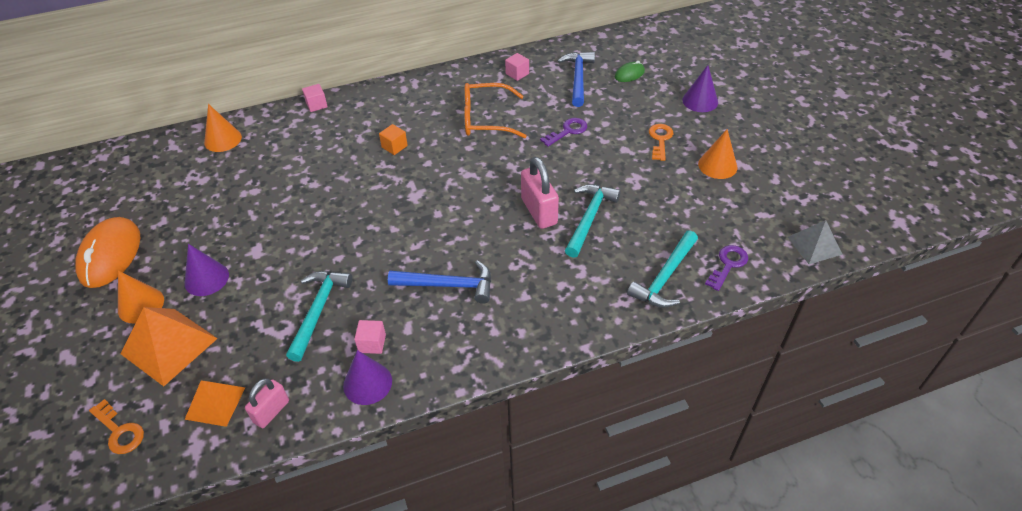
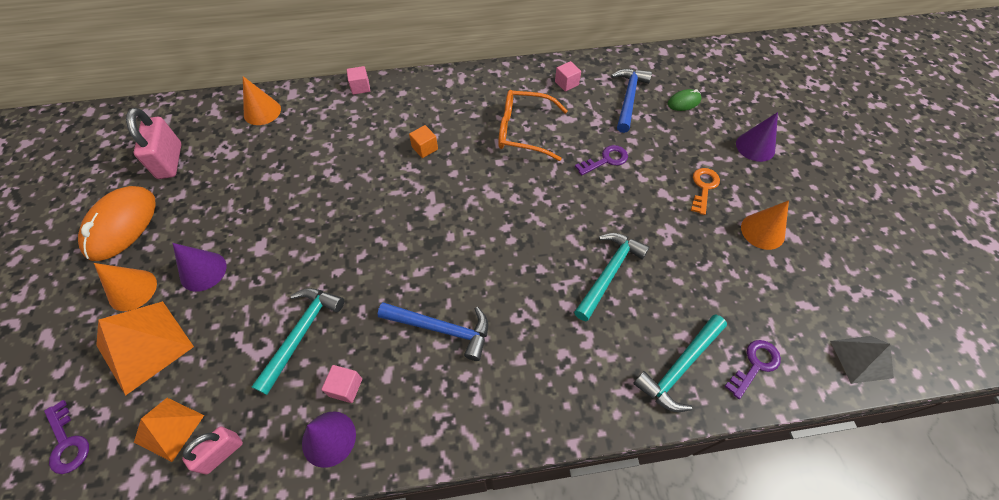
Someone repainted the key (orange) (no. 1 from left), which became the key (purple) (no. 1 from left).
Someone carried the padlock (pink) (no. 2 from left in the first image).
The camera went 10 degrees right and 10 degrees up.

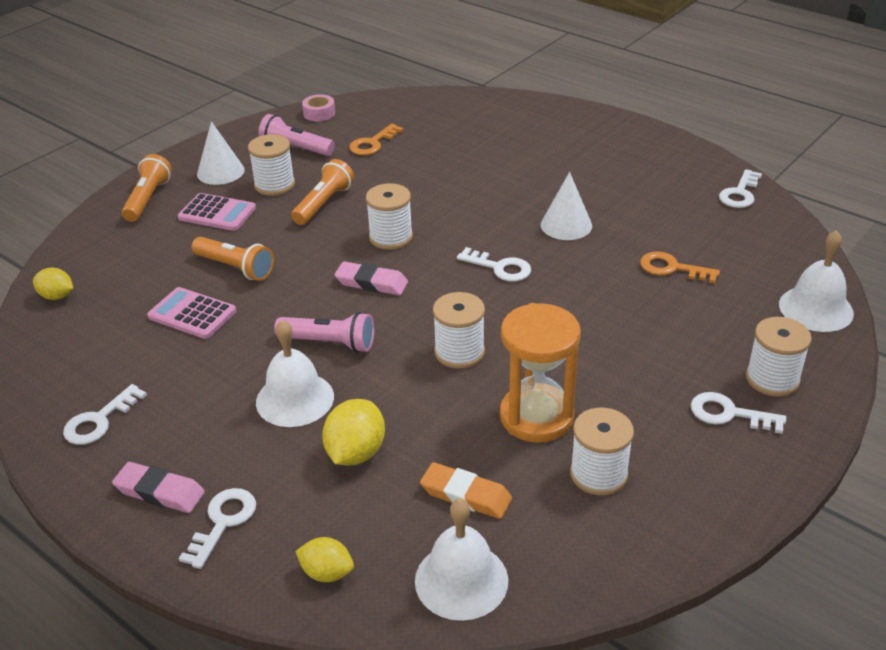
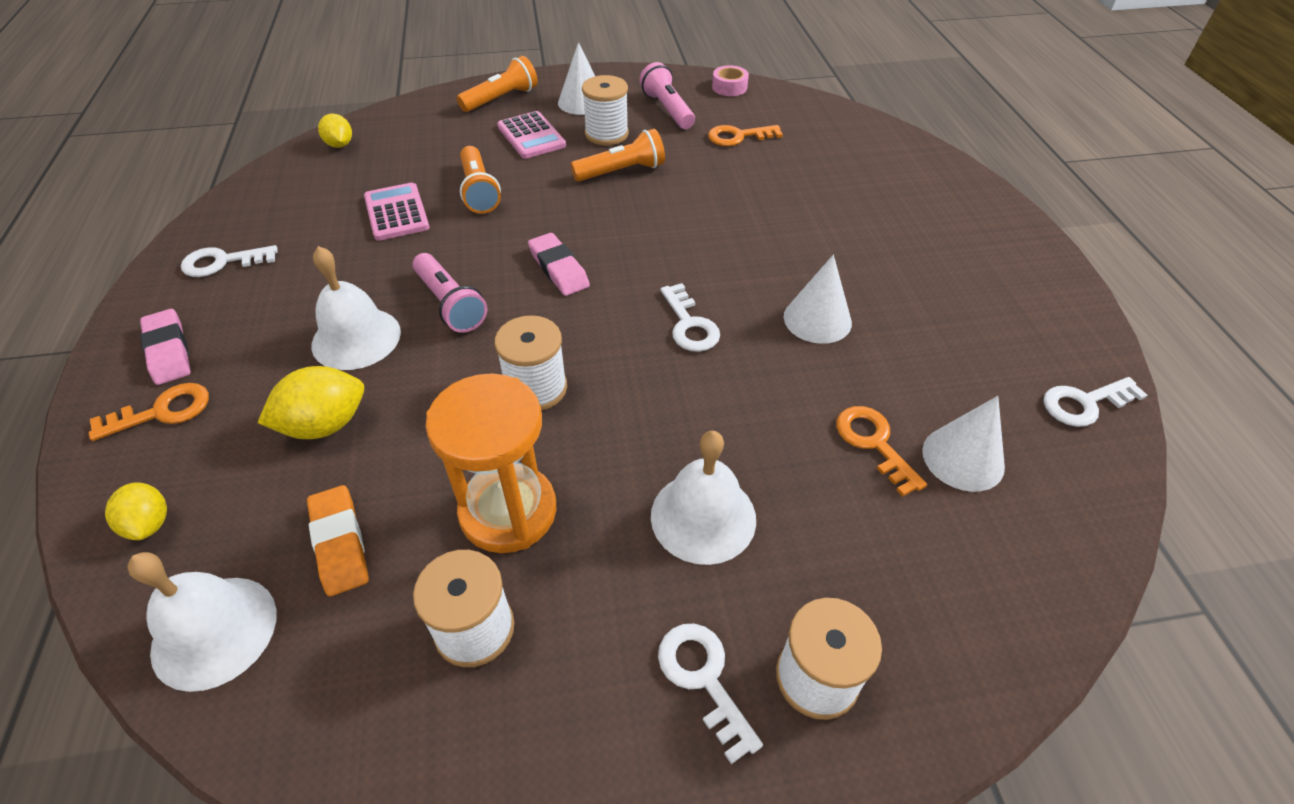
Someone repainted the key (white) (no. 2 from left), which became the key (orange) (no. 1 from left).
Someone carried the bell (white) (no. 3 from left).
Someone put down the cone (white) (no. 3 from left).
Someone took away the spool (white) (no. 2 from left).
The camera went 40 degrees right and 10 degrees up.

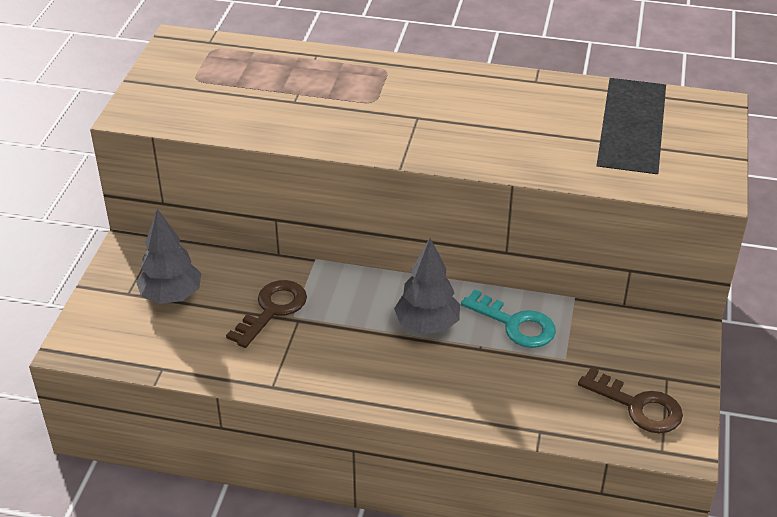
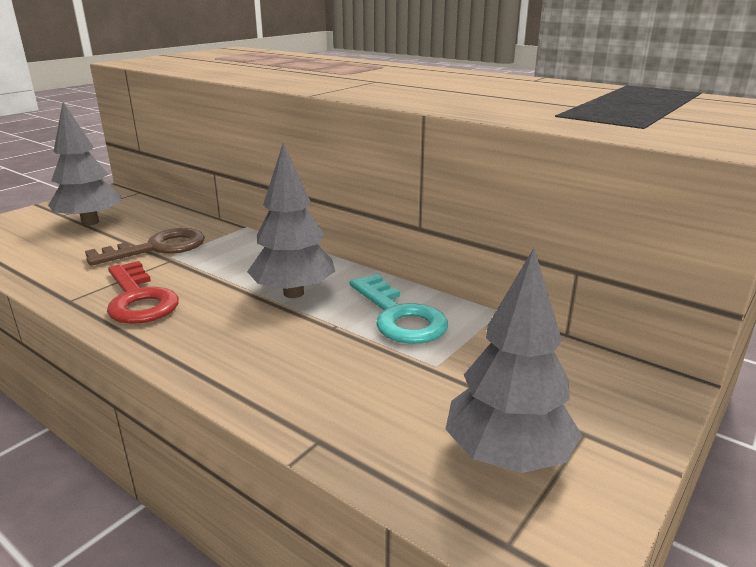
Someone put down the key (red).
Someone swapped the key (brown) (no. 2 from left) for the tree (grey) (no. 3 from left).
The camera went 25 degrees right and 15 degrees down.

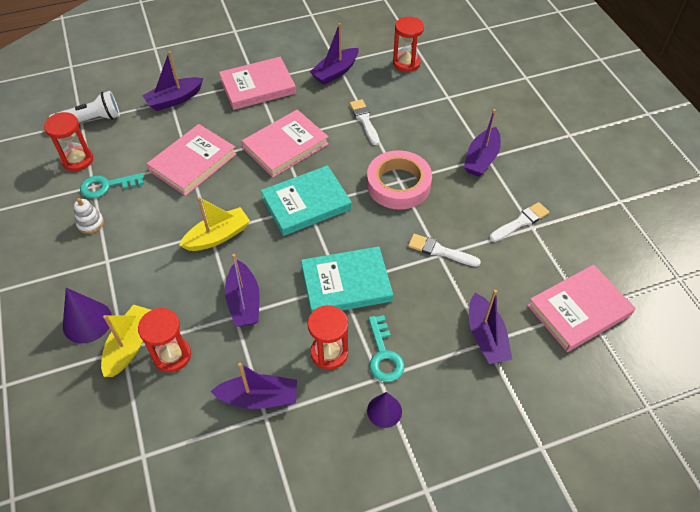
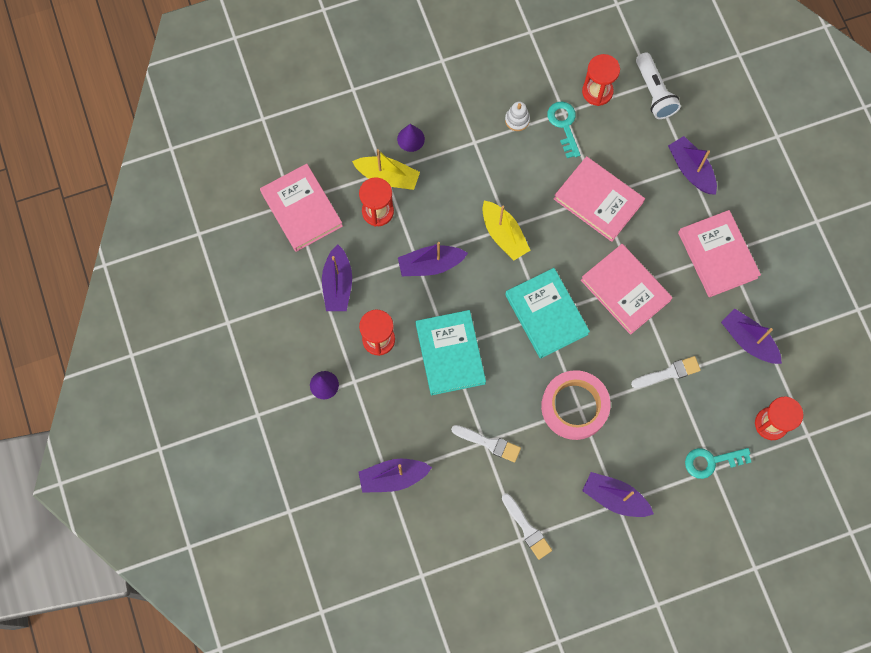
Someone carried the book (pink) (no. 4 from left in the first image).
Someone scaled the cone (purple) (no. 1 from left in the first image) by 0.67.
Someone rotated the brush (white) (no. 2 from left in the first image) by 90 degrees clockwise.
Someone carried the key (turquoise) (no. 2 from left).
The camera went 90 degrees right and 20 degrees up.

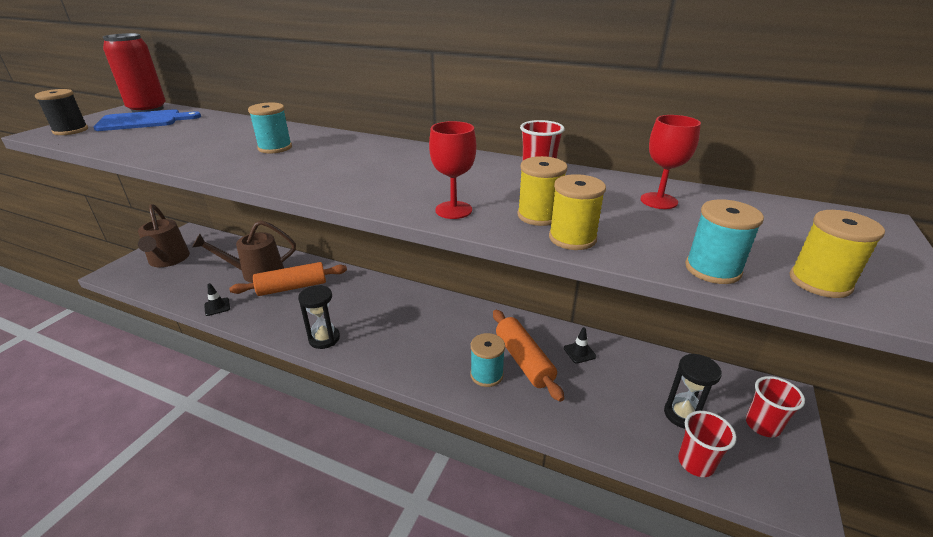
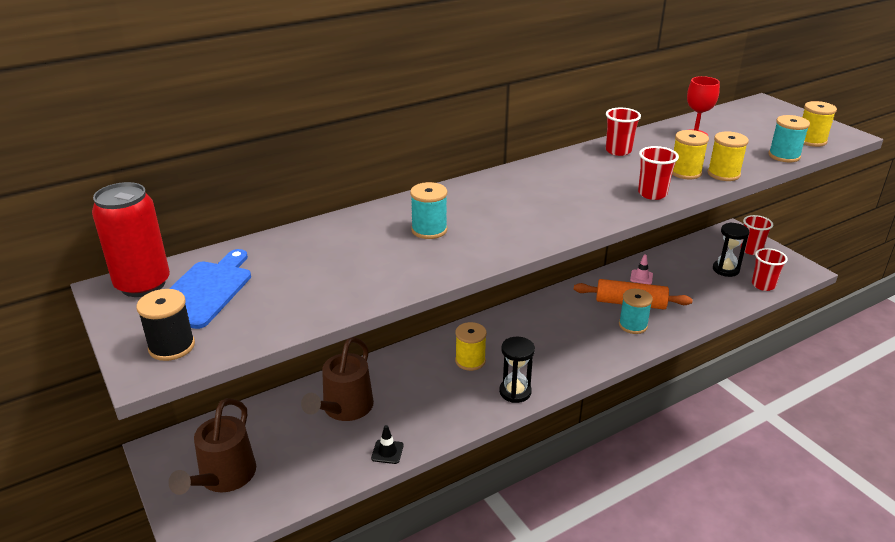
Someone rotated the watering can (brown) (no. 1 from left) by 90 degrees clockwise.
Someone put down the spool (yellow) (no. 1 from left).
Someone repainted the traffic cone (black) (no. 2 from left), which became the traffic cone (pink).
Someone swapped the goblet (red) (no. 1 from left) for the cup (red) (no. 2 from left).
Someone took away the rolling pin (orange) (no. 1 from left).
The camera went 55 degrees left and 0 degrees up.

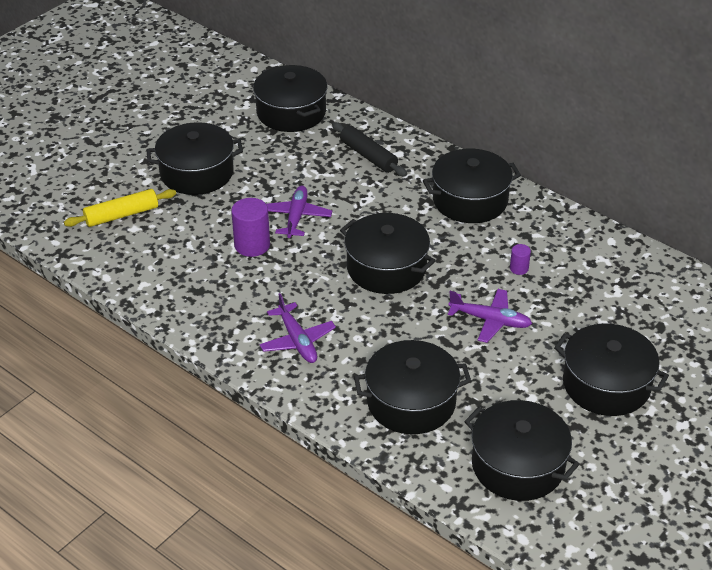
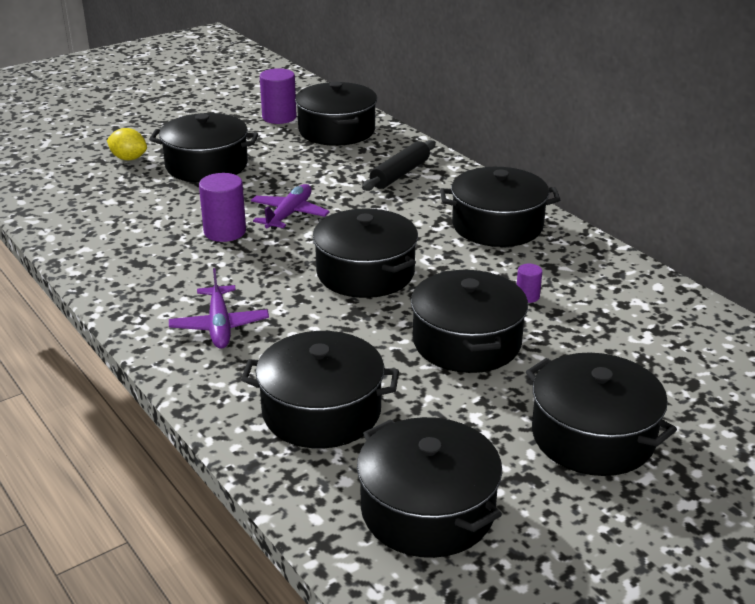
Someone put down the lemon (yellow).
Someone put down the cylinder (purple) (no. 2 from left).
Someone rotated the rolling pin (black) by 60 degrees clockwise.
Someone swapped the plane (purple) (no. 3 from left) for the pot (black) (no. 6 from left).
Someone took away the rolling pin (yellow).
The camera went 15 degrees right and 10 degrees down.

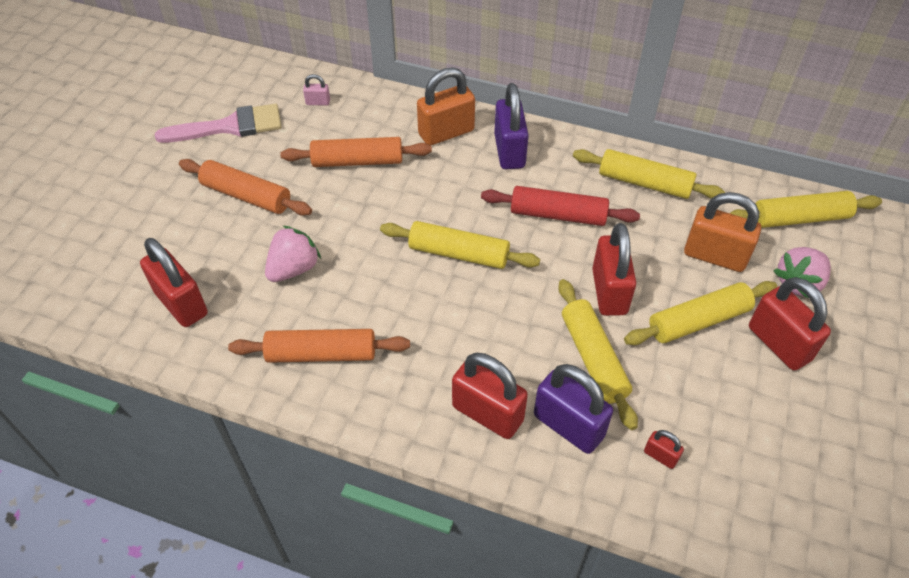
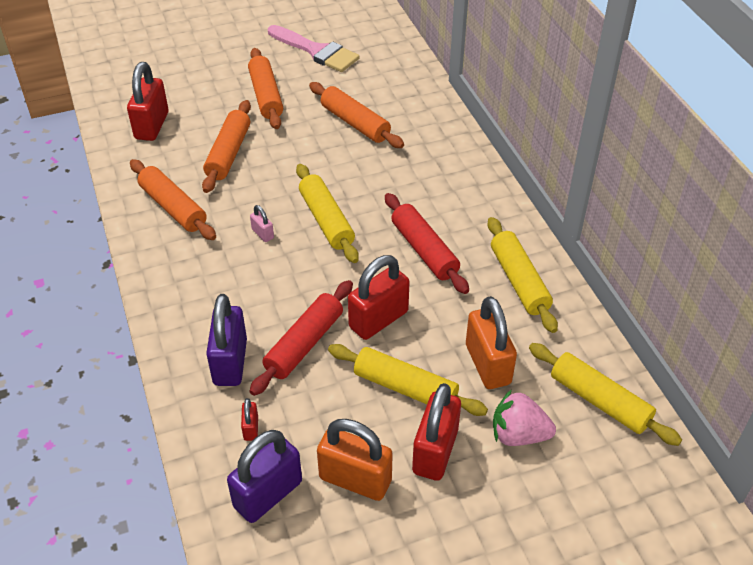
Someone swapped the strawberry (pink) (no. 1 from left) for the rolling pin (orange) (no. 2 from left).
Someone carried the padlock (purple) (no. 1 from left in the first image).
Someone carried the padlock (pink).
Someone repainted the rolling pin (yellow) (no. 2 from left), which became the rolling pin (red) (no. 1 from left).
Someone carried the padlock (orange) (no. 1 from left).
Someone took away the padlock (red) (no. 2 from left).
The camera went 50 degrees right and 5 degrees down.

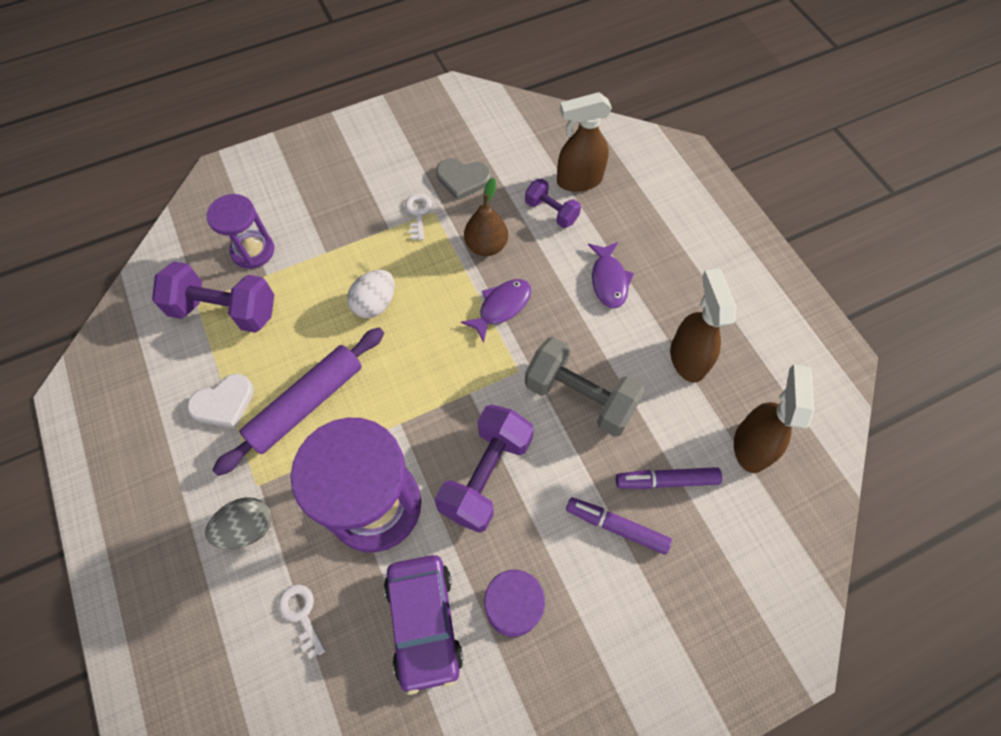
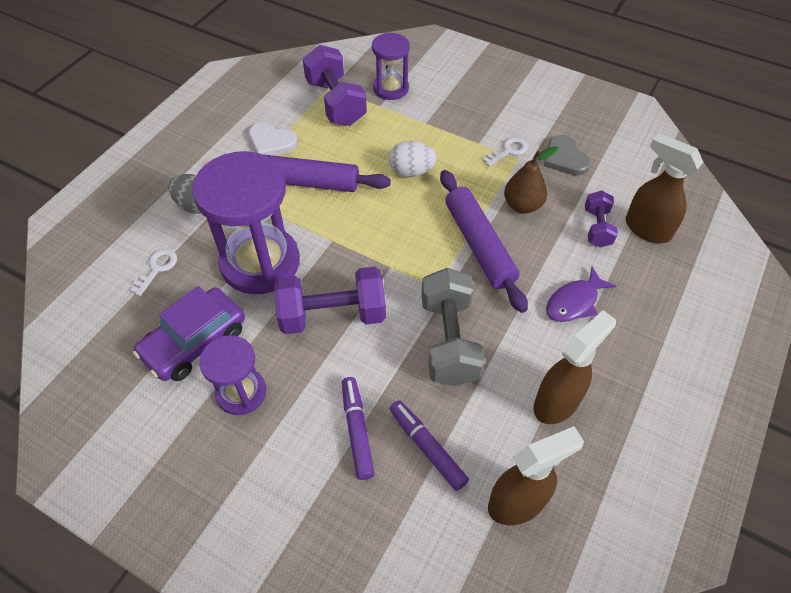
Someone swapped the fish (purple) (no. 1 from left) for the rolling pin (purple) (no. 2 from left).
The camera went 55 degrees right and 10 degrees down.

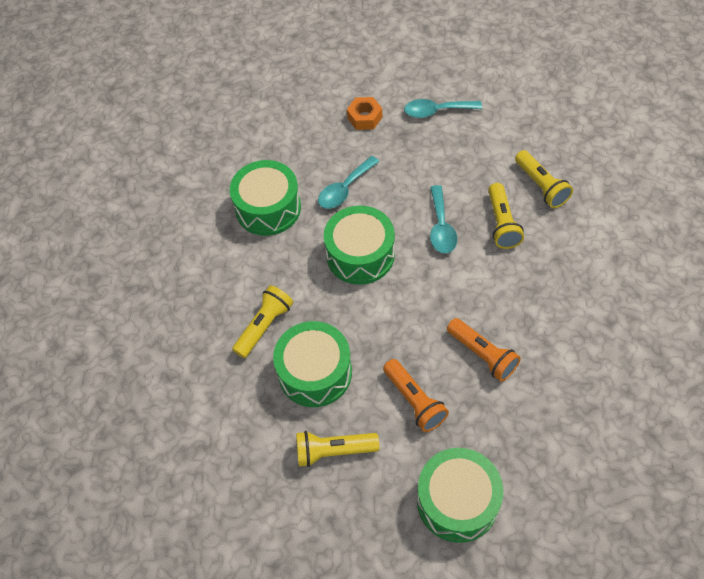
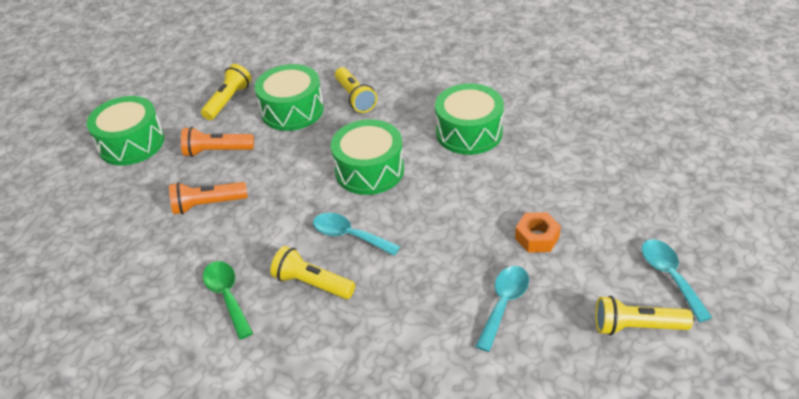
Someone put down the spoon (green).
Someone carried the flashlight (yellow) (no. 4 from left).
Someone carried the spoon (turquoise) (no. 1 from left in the first image).
The camera went 120 degrees right and 15 degrees down.

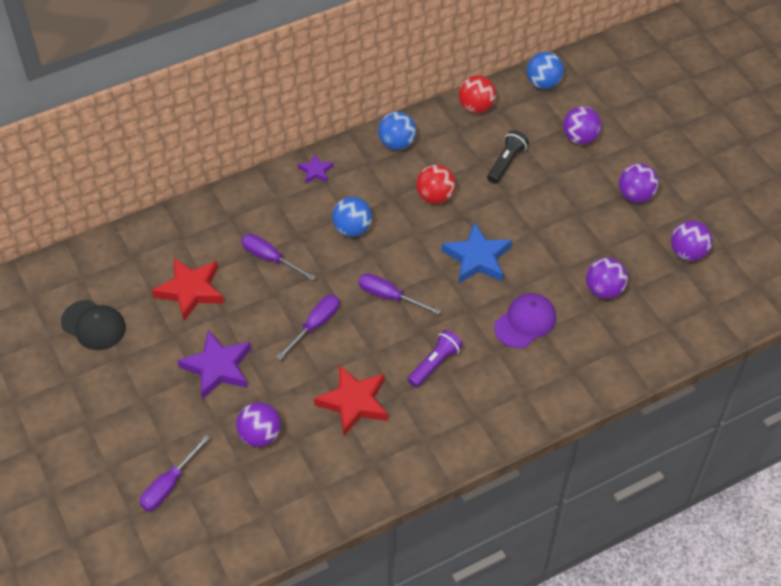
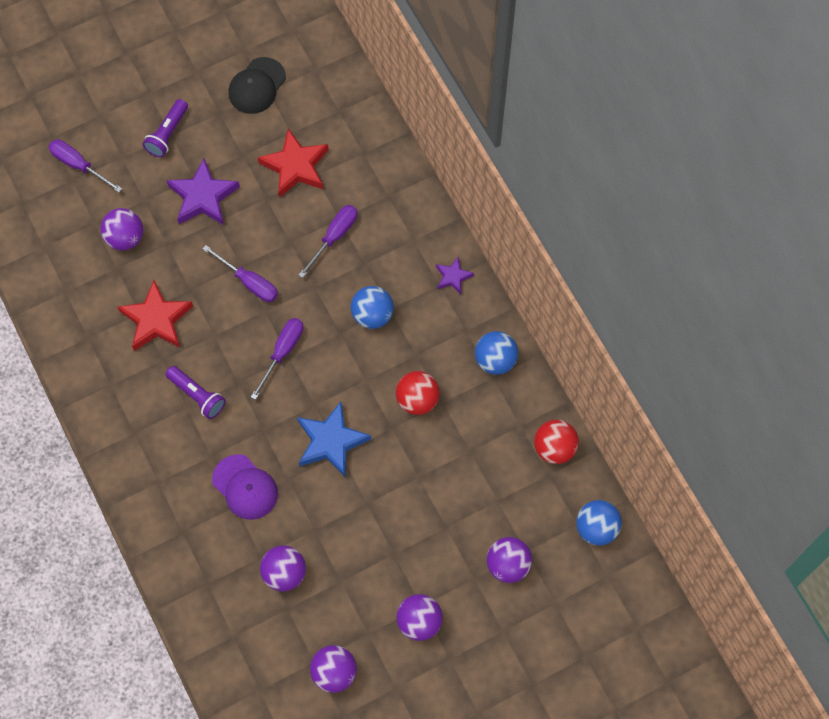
Someone put down the flashlight (purple) (no. 1 from left).
Someone took away the flashlight (black).
The camera went 90 degrees right and 15 degrees up.

